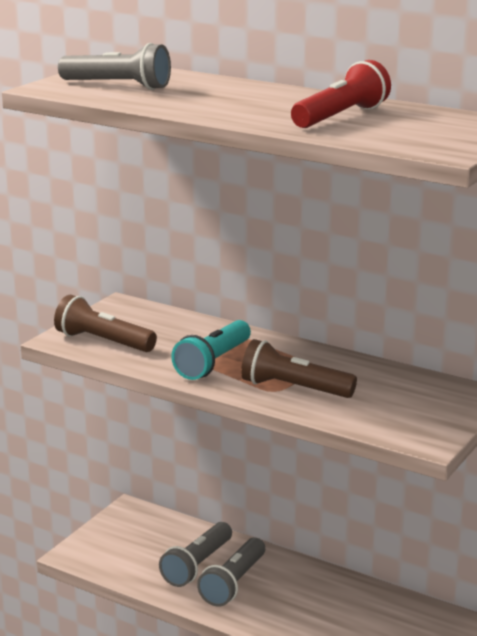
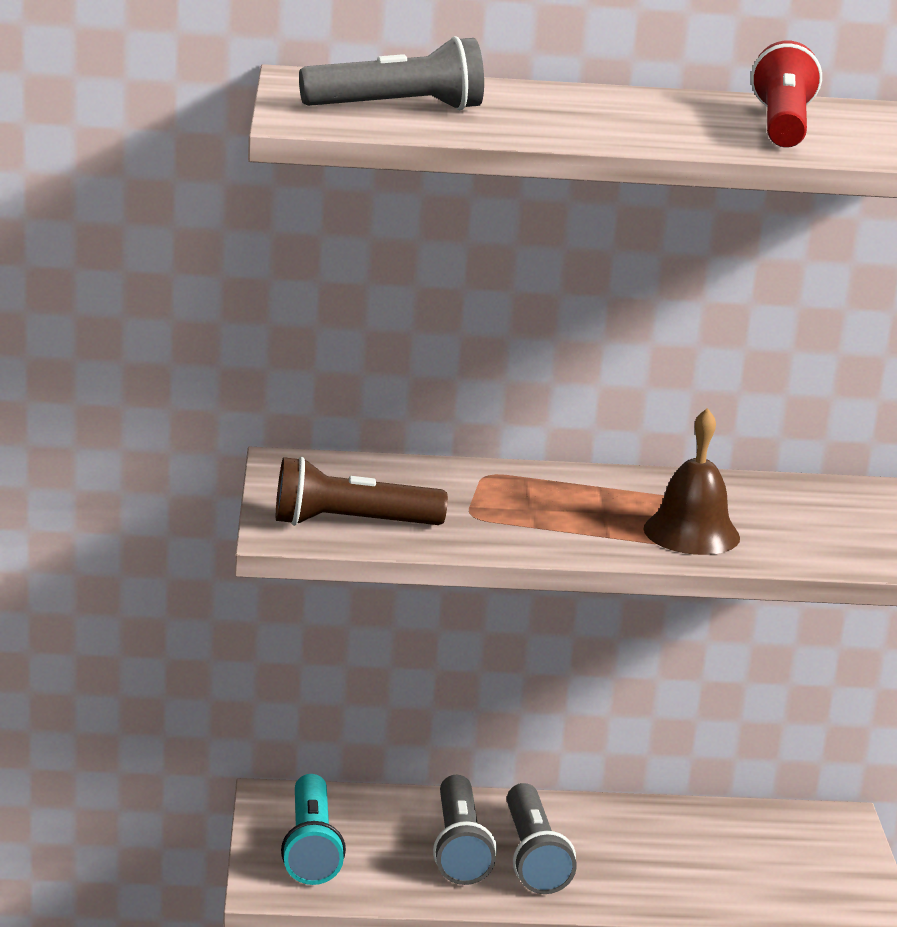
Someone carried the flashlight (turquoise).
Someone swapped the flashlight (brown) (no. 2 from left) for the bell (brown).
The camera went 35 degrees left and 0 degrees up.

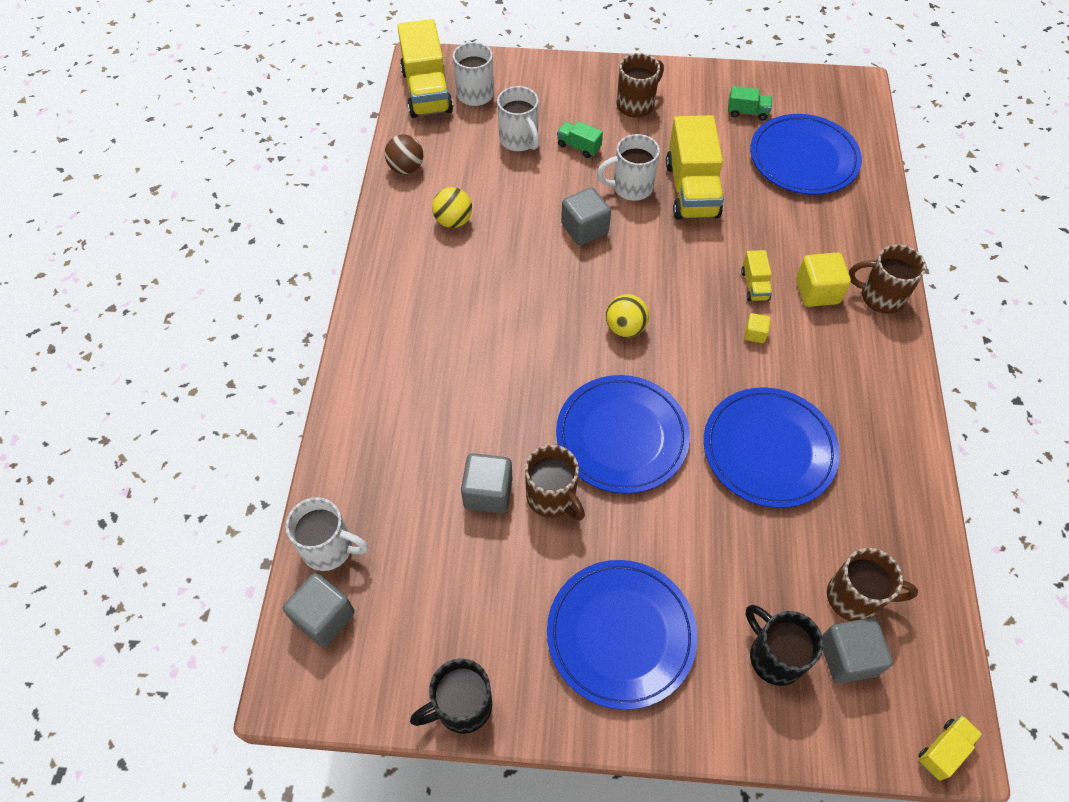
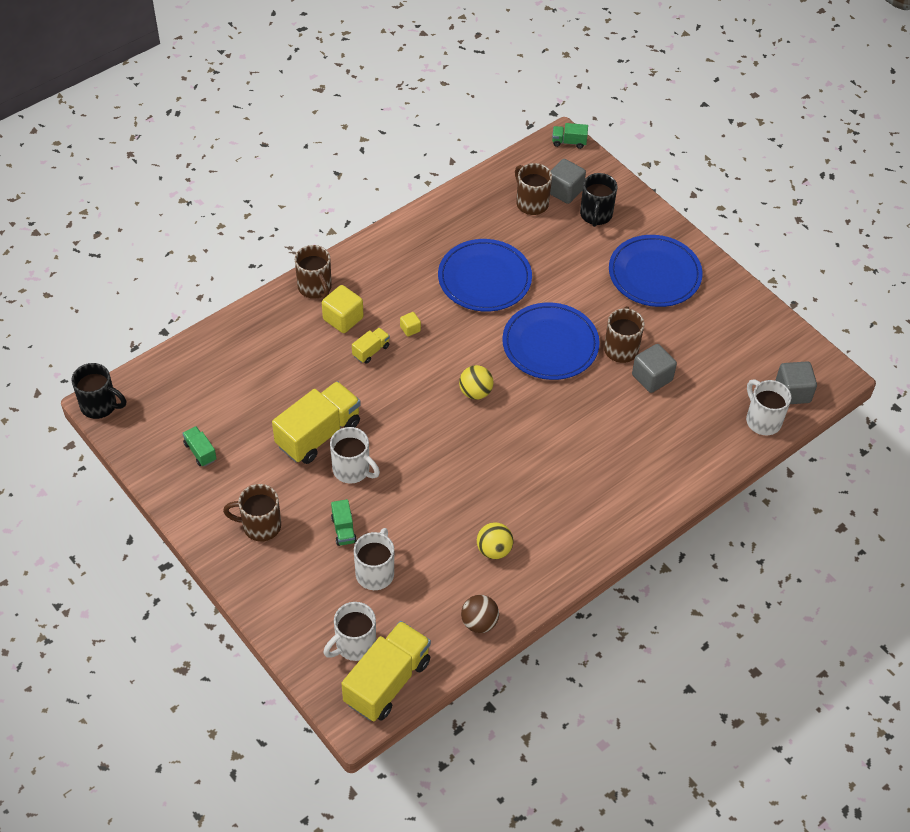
Someone carried the mug (black) (no. 1 from left).
Someone repainted the truck (yellow) (no. 4 from left), which became the truck (green) (no. 3 from left).
Someone took away the cube (grey) (no. 3 from left).
Someone took away the plate (blue) (no. 4 from left).
The camera went 135 degrees left and 5 degrees down.

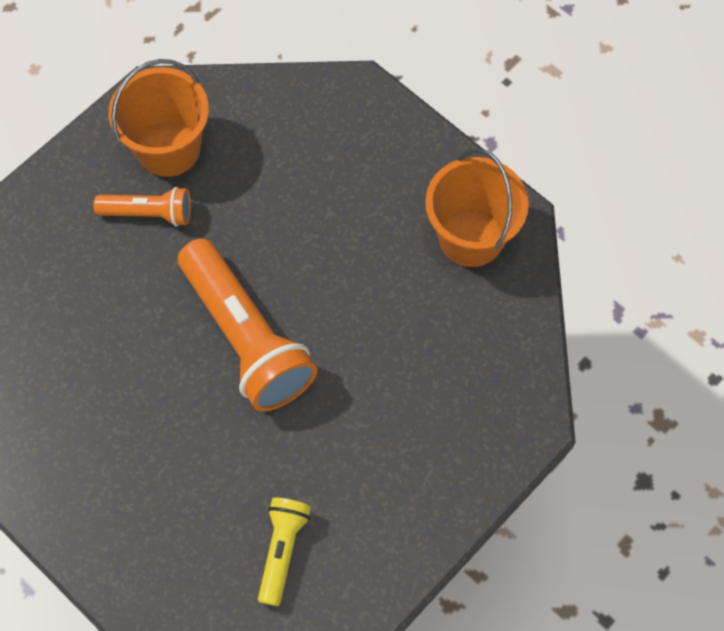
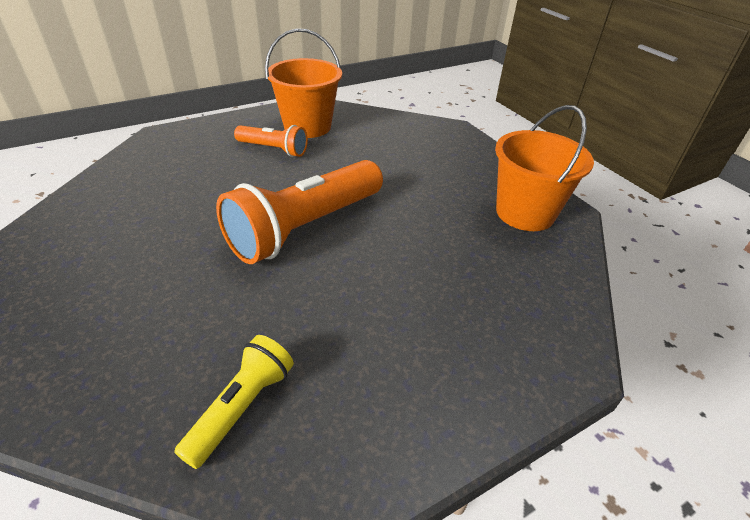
Someone rotated the flashlight (orange) (no. 2 from left) by 60 degrees clockwise.
The camera went 15 degrees right and 25 degrees down.

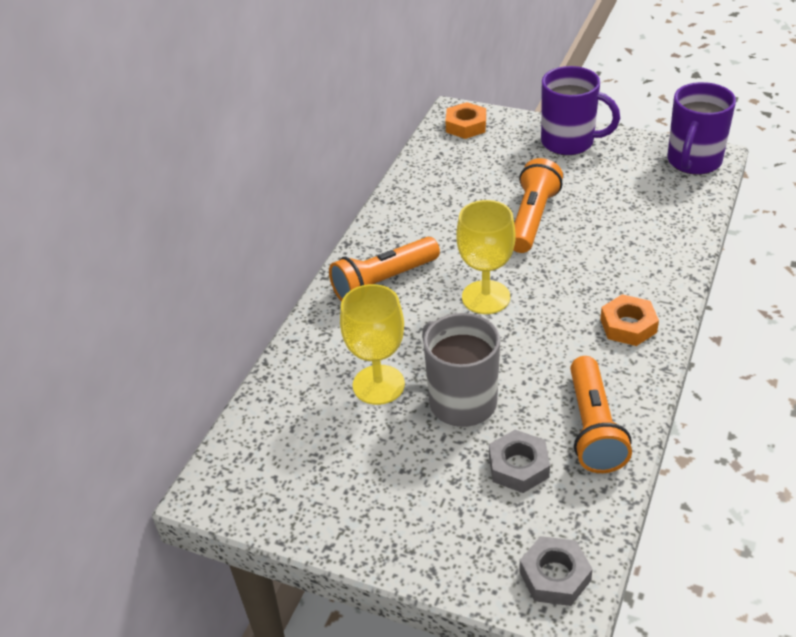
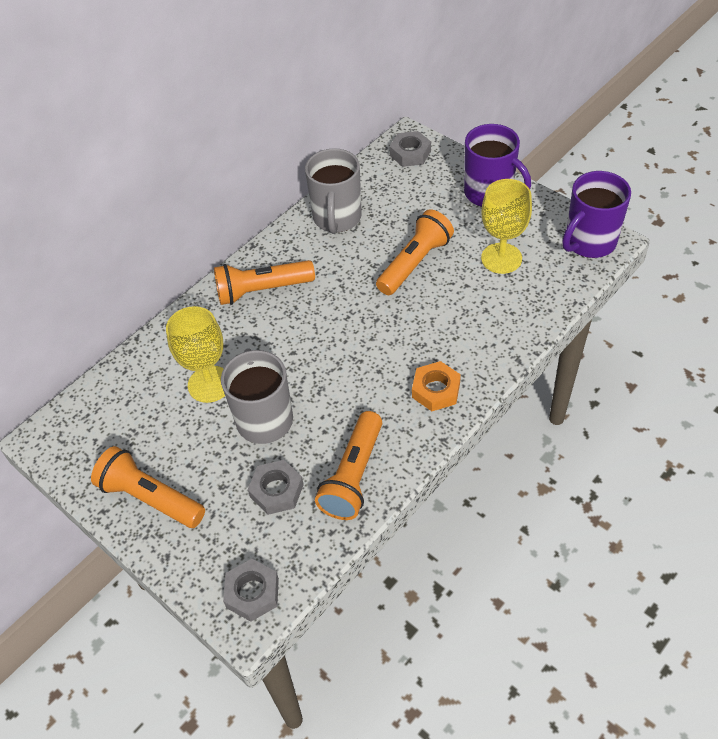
Someone put down the flashlight (orange) (no. 1 from left).
Someone put down the mug (grey) (no. 2 from left).
Someone repainted the nut (orange) (no. 1 from left), which became the nut (grey) (no. 3 from left).
Someone carried the goblet (yellow) (no. 2 from left).
The camera went 20 degrees right and 10 degrees up.

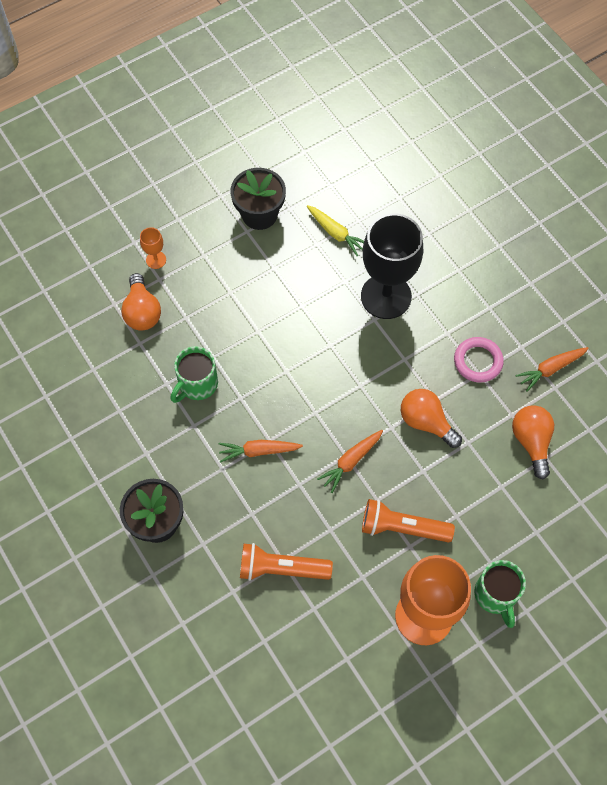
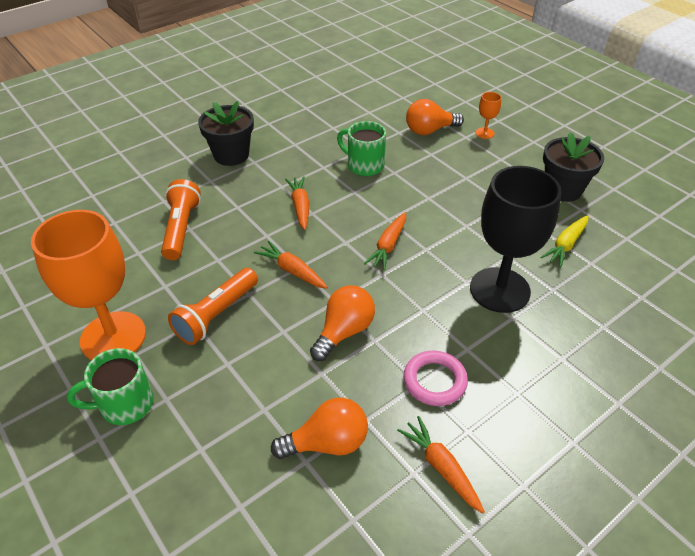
Someone rotated the flashlight (orange) (no. 2 from left) by 150 degrees counterclockwise.
Someone put down the carrot (orange) (no. 3 from left).
The camera went 85 degrees right and 20 degrees down.

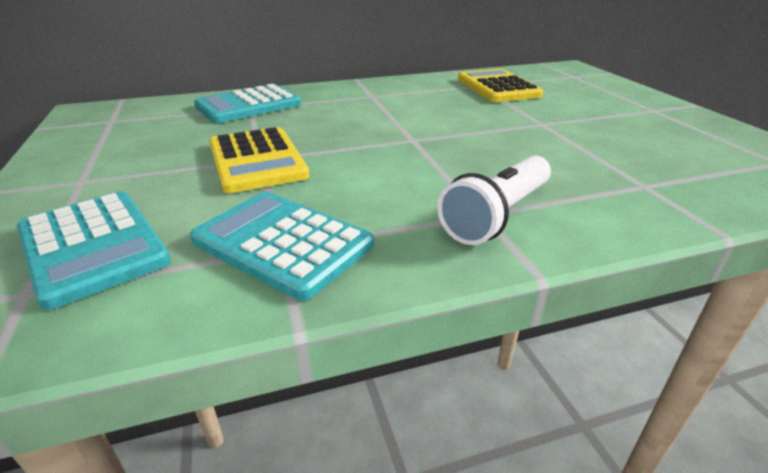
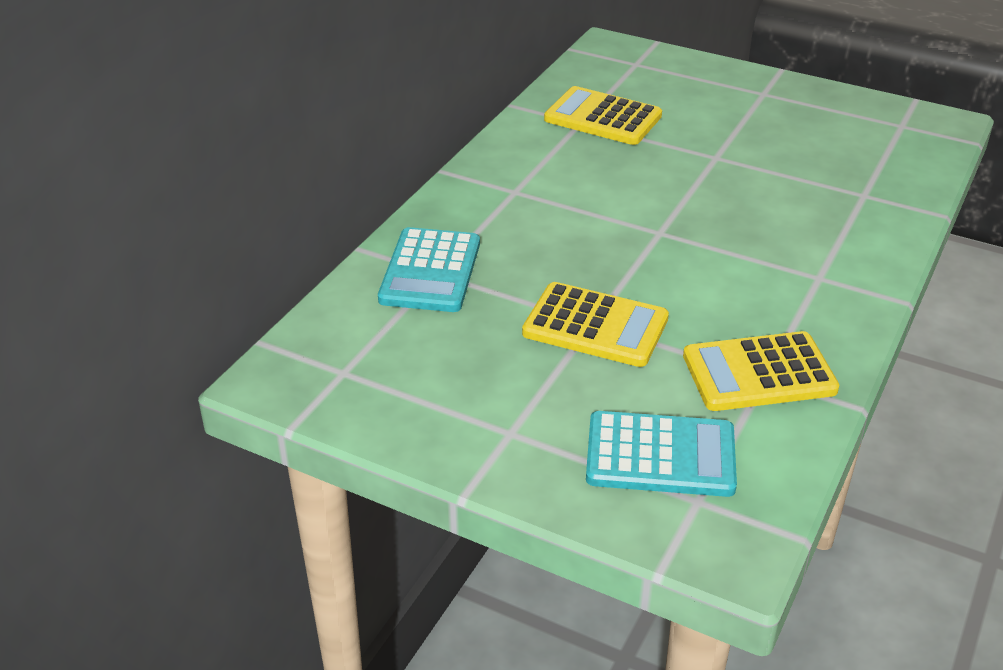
Someone repainted the calculator (turquoise) (no. 3 from left), which became the calculator (yellow) (no. 3 from left).
Someone took away the flashlight (white).
The camera went 45 degrees left and 5 degrees up.

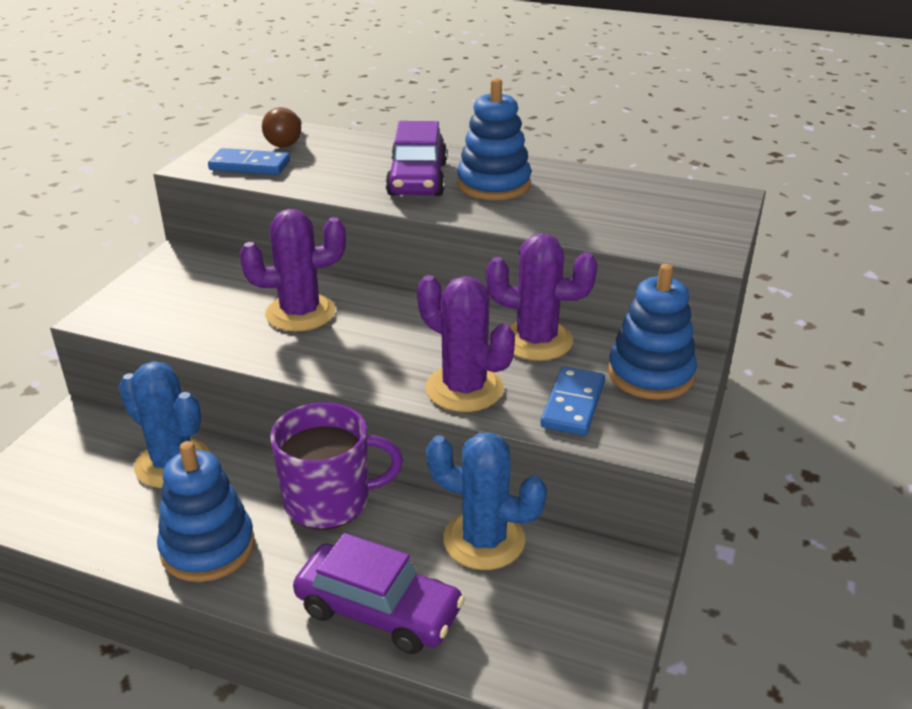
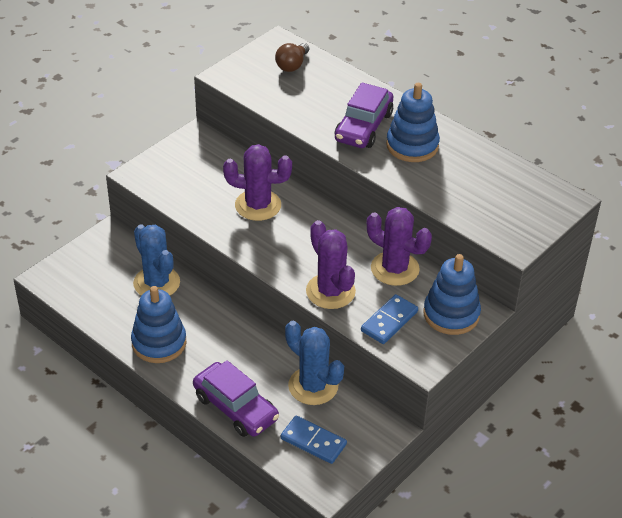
Someone carried the domino (blue) (no. 1 from left).
Someone took away the mug (purple).
The camera went 20 degrees right and 10 degrees up.

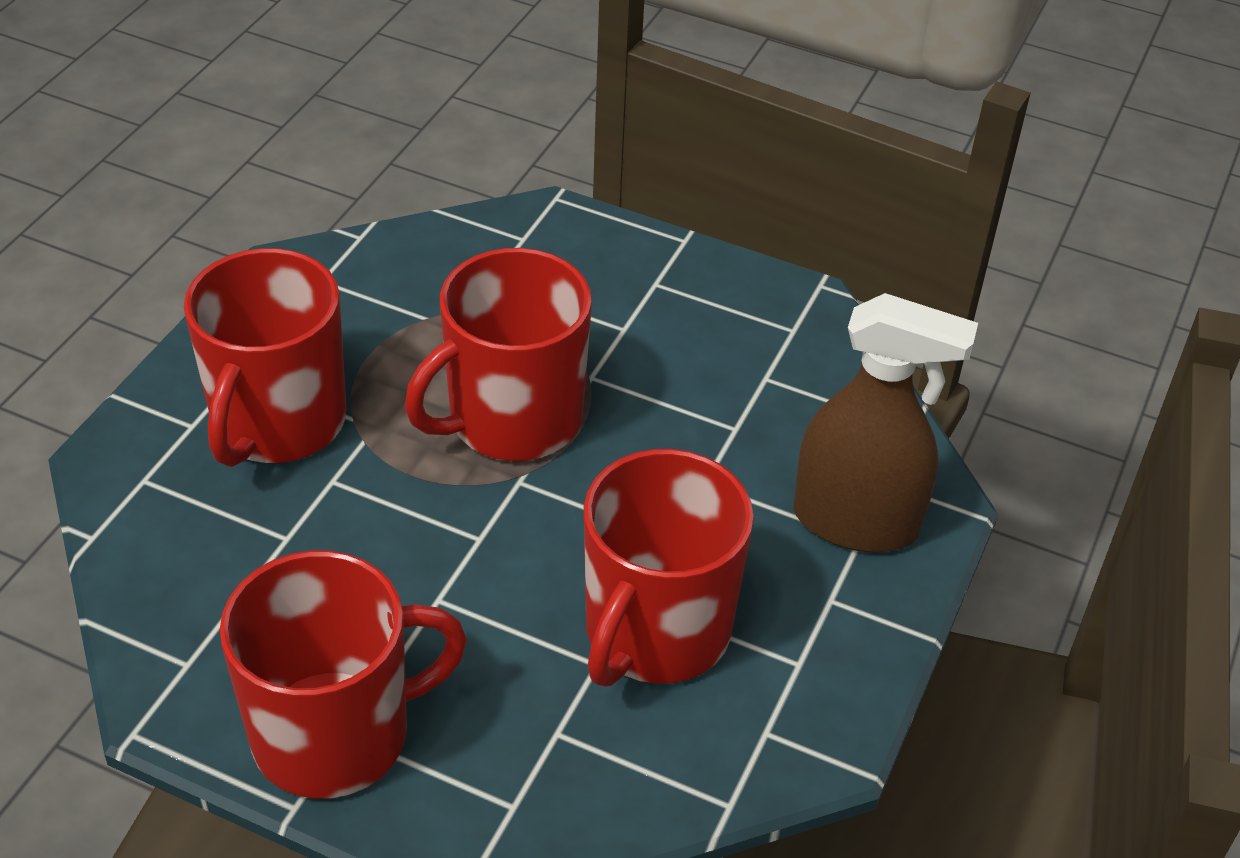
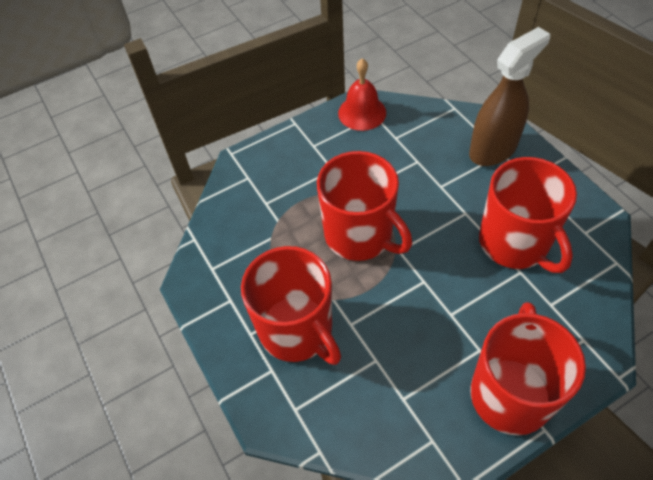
Someone rotated the mug (red) (no. 3 from left in the first image) by 45 degrees counterclockwise.
Someone put down the bell (red).
The camera went 50 degrees left and 10 degrees up.

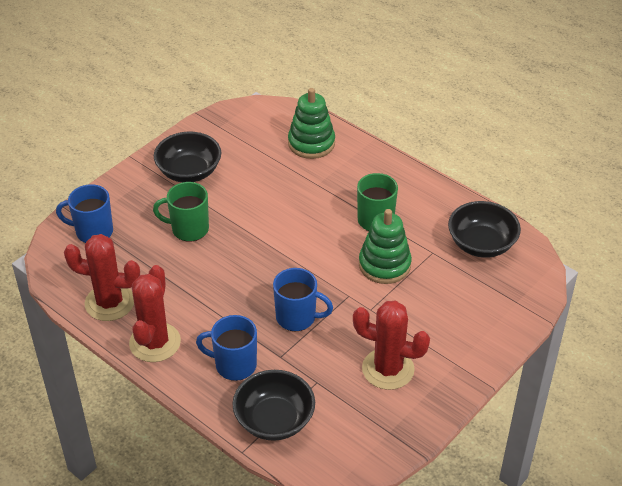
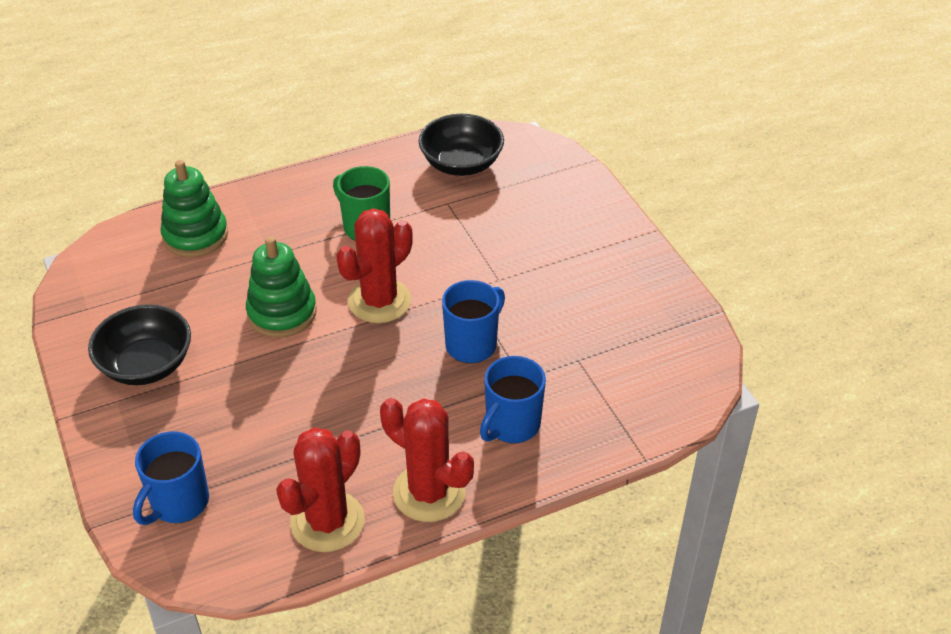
Someone carried the stacking toy (green) (no. 2 from left).
Someone carried the cactus (red) (no. 3 from left in the first image).
Someone took away the mug (green) (no. 1 from left).
Someone took away the bowl (black) (no. 2 from left).
The camera went 65 degrees left and 0 degrees up.

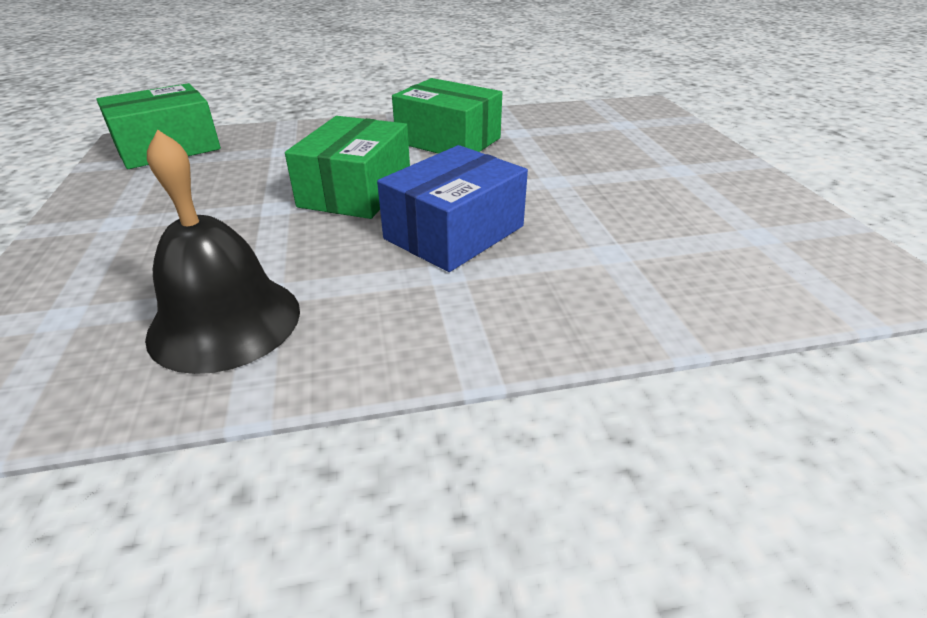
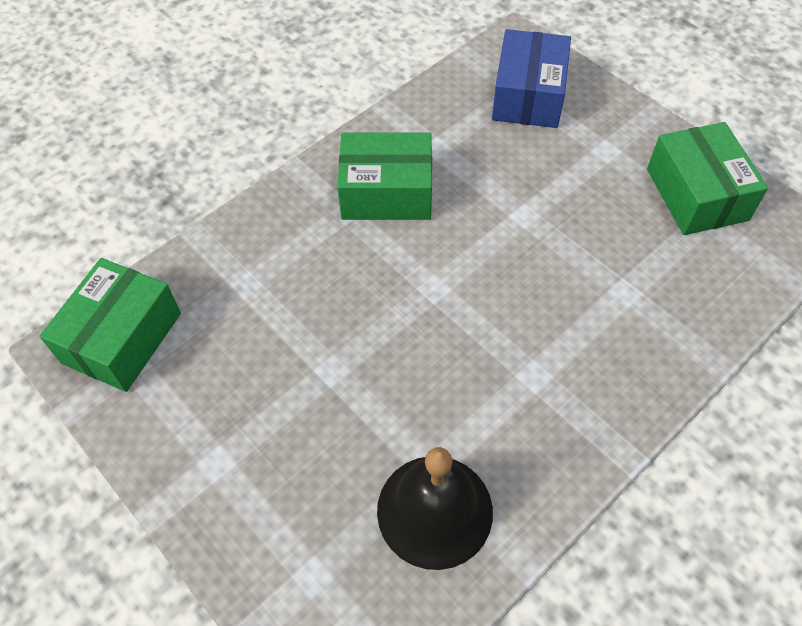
Someone carried the box (blue).
Someone carried the box (green) (no. 2 from left in the first image).
The camera went 30 degrees left and 20 degrees up.

